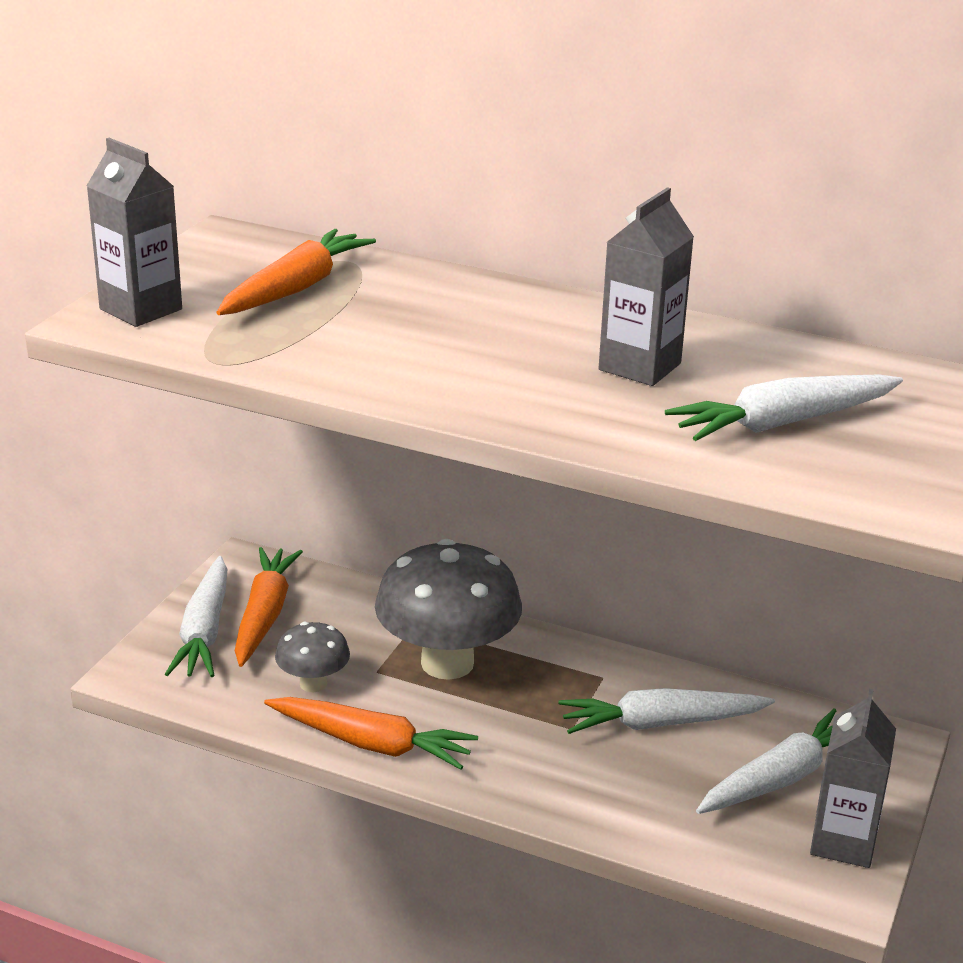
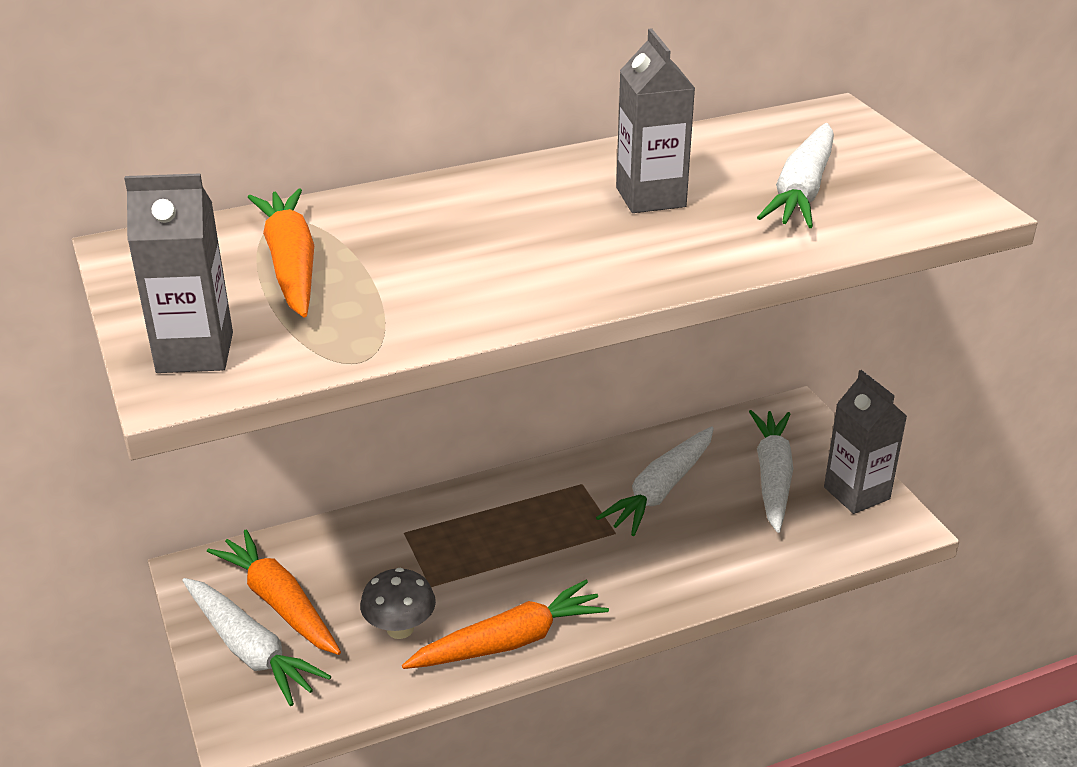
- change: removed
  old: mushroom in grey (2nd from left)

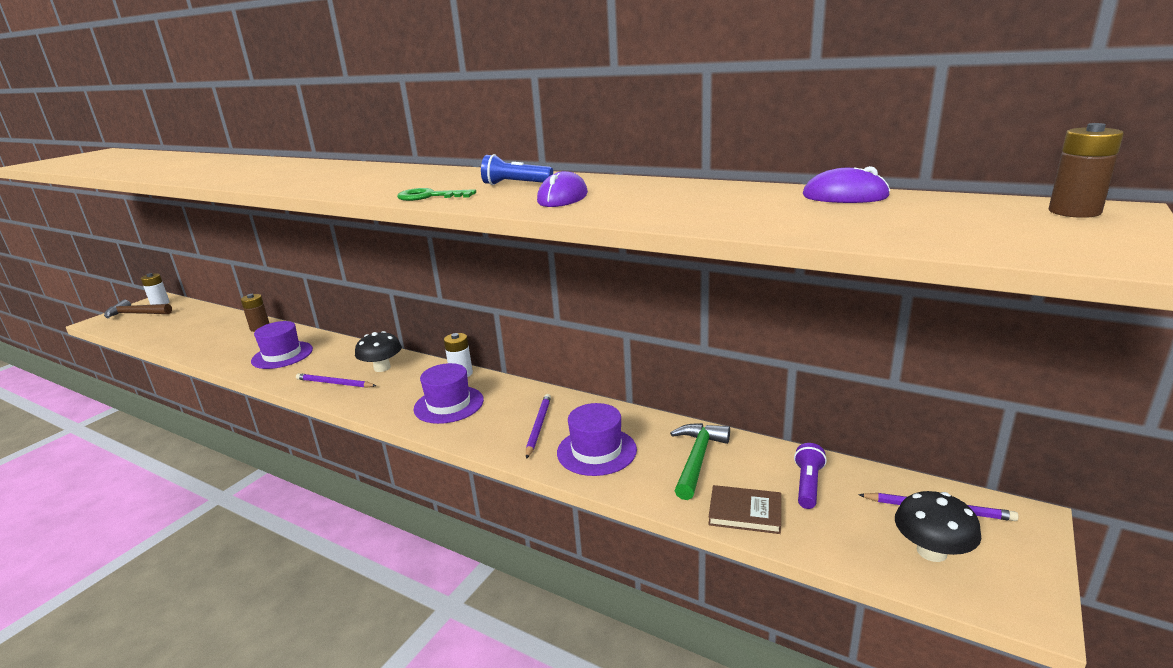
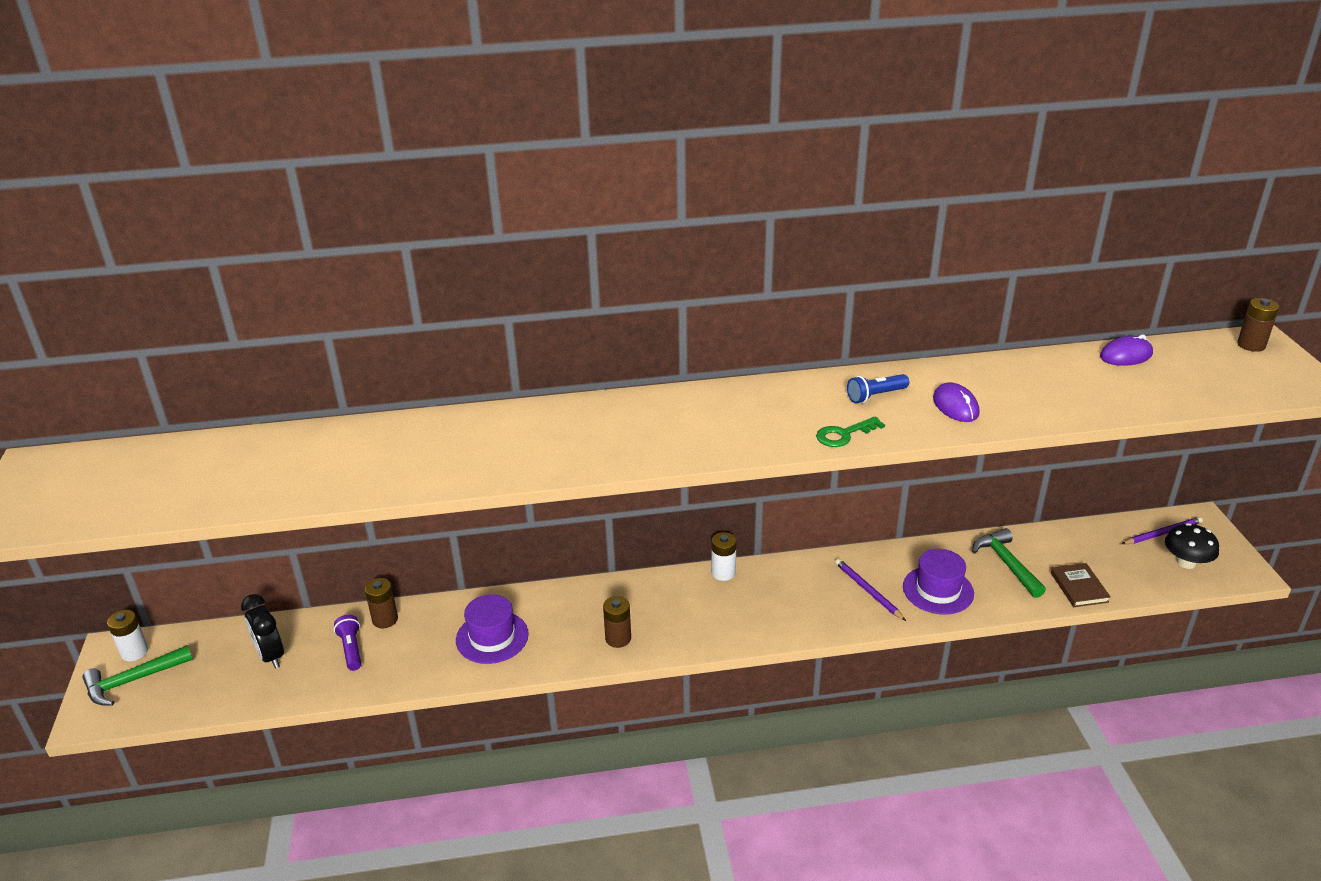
- change: recoloured
  old: hammer in brown
  new: hammer in green (1st from left)
- change: removed
  old: mushroom in black (1st from left)
- change: removed
  old: hat in purple (2nd from left)
- change: replaced
  old: pencil in purple (1st from left)
  new: battery in brown (2nd from left)
- change: moved
  old: flashlight in purple
- change: turned
  old: book in brown
  degrees: -75
- change: added
  new: clock in black

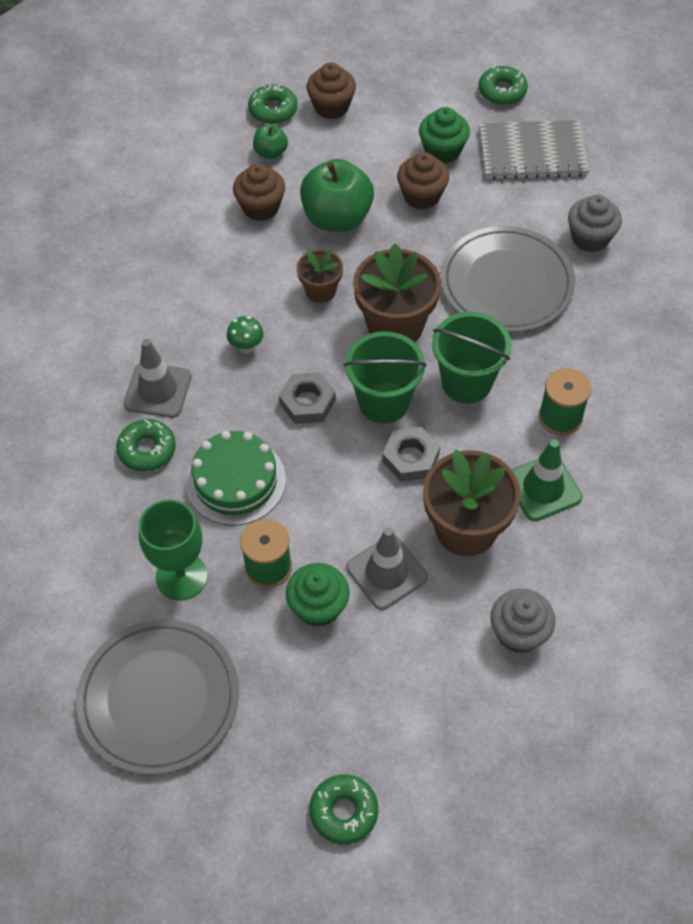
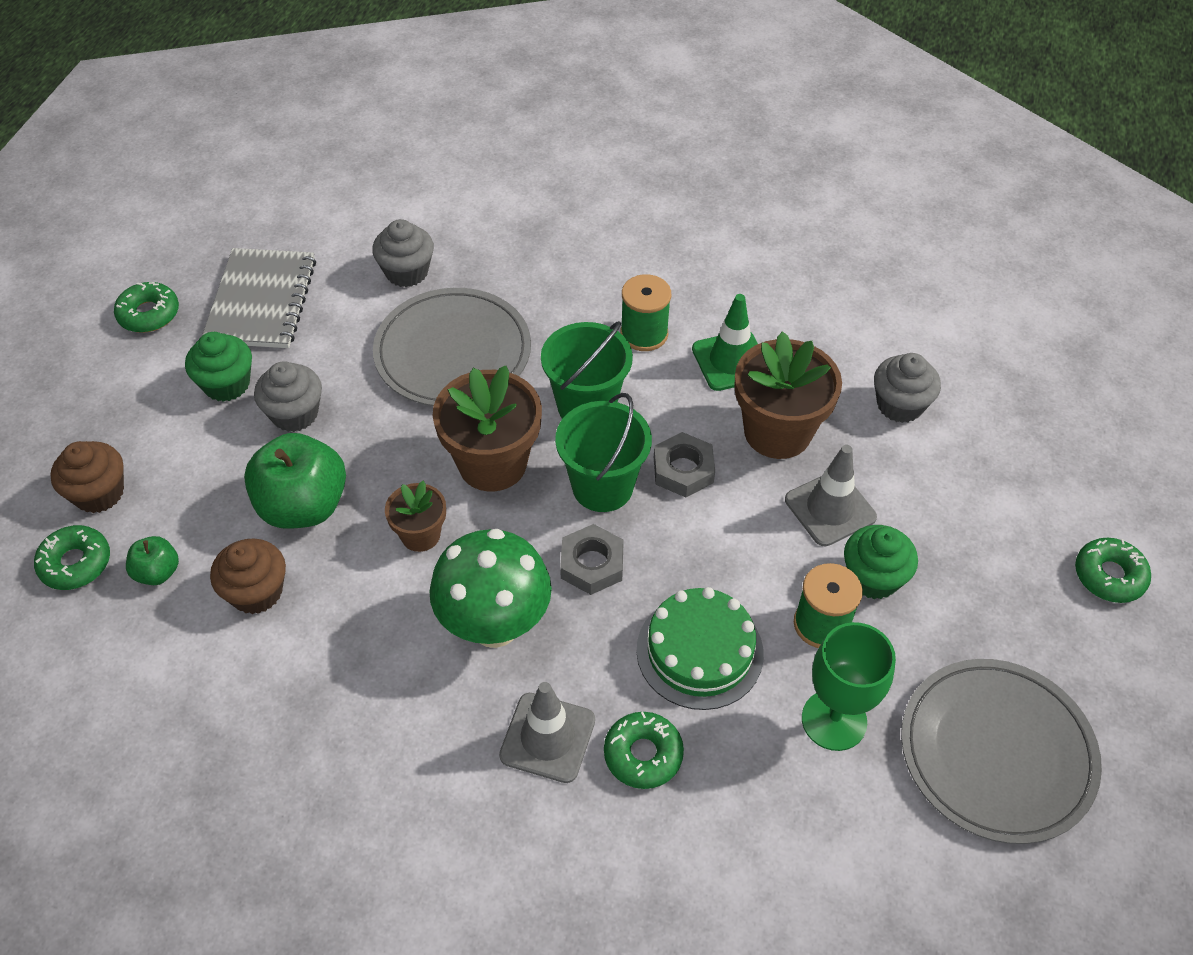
- change: recoloured
  old: cupcake in brown (3rd from left)
  new: cupcake in grey (1st from left)
- change: resized
  old: mushroom in green
  factor: 2.4

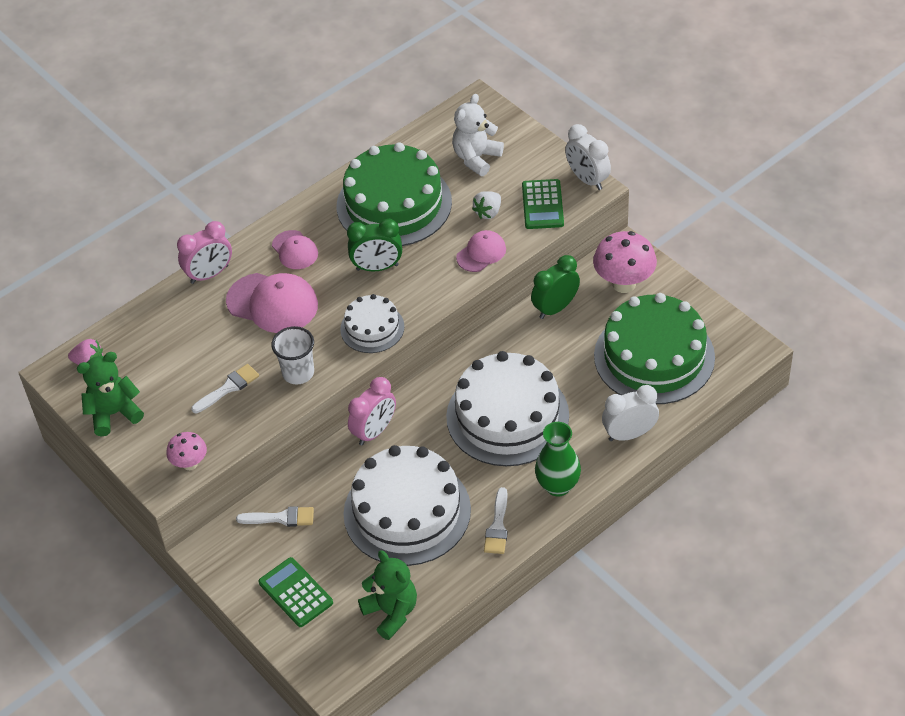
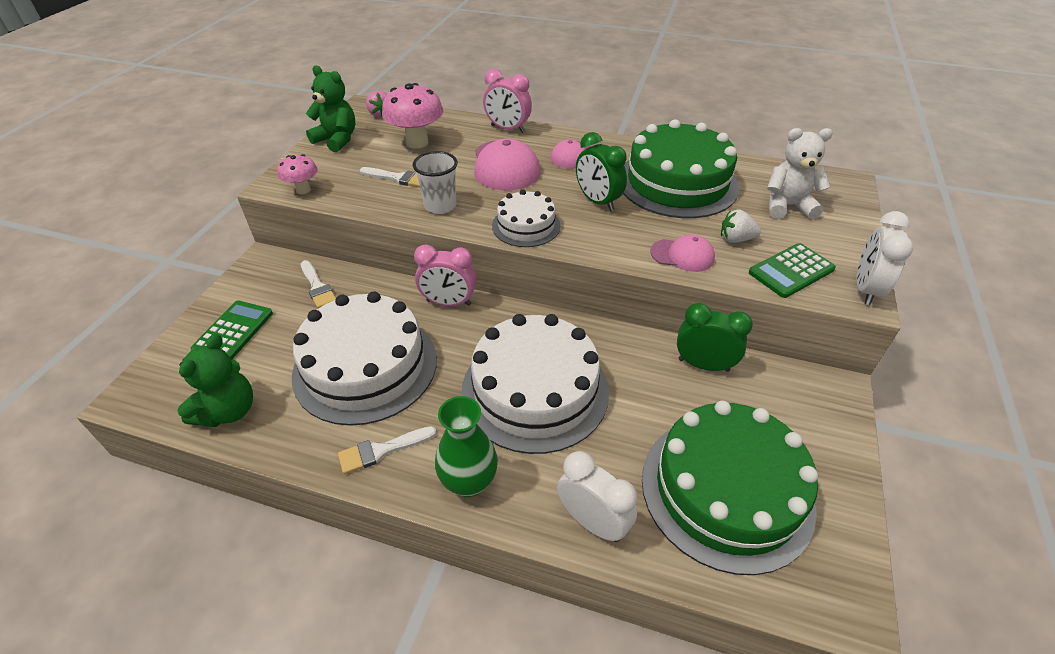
- change: moved
  old: mushroom in pink (2nd from left)

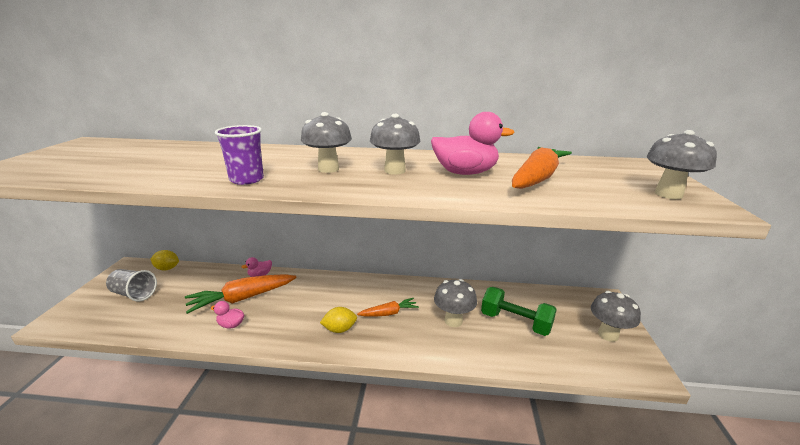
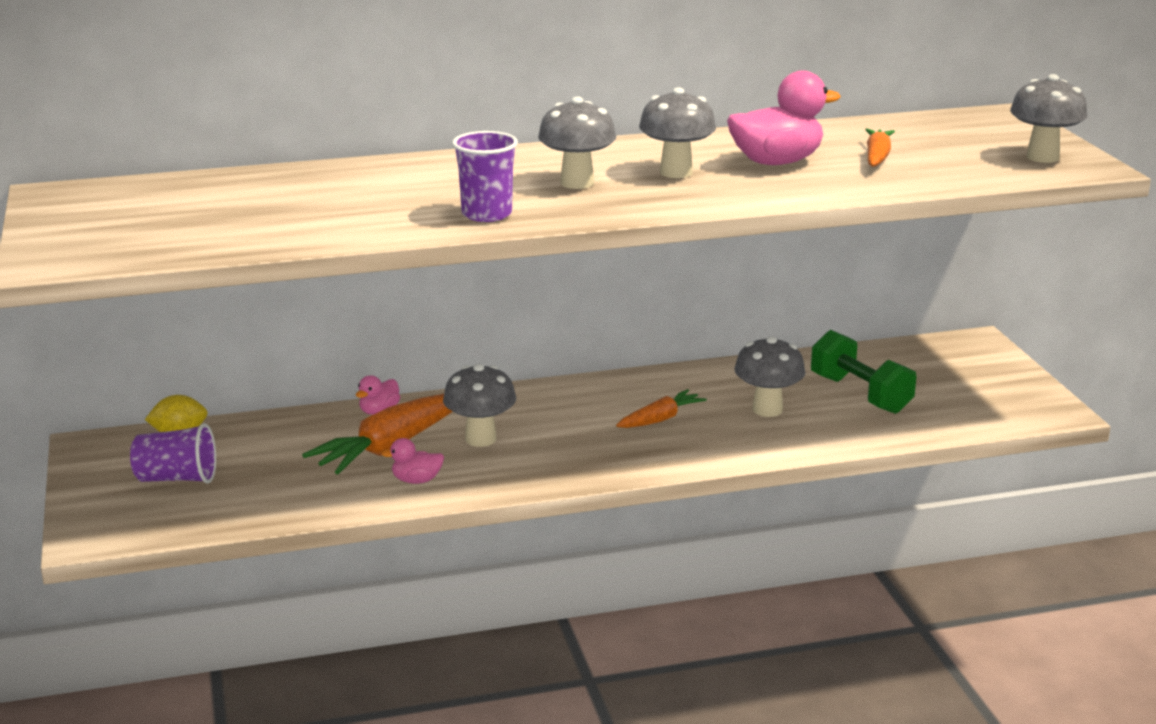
- change: resized
  old: carrot in orange (3rd from left)
  factor: 0.56
- change: recoloured
  old: cup in grey
  new: cup in purple (1st from left)
- change: turned
  old: dumbbell in green
  degrees: 45
- change: moved
  old: mushroom in grey (4th from left in the first image)
  new: mushroom in grey (1st from left)
- change: removed
  old: lemon in yellow (2nd from left)

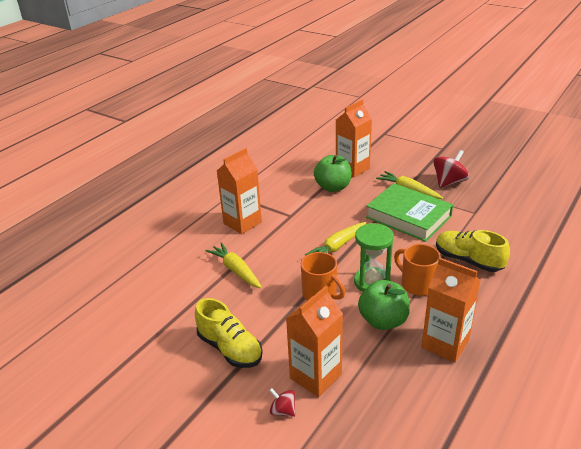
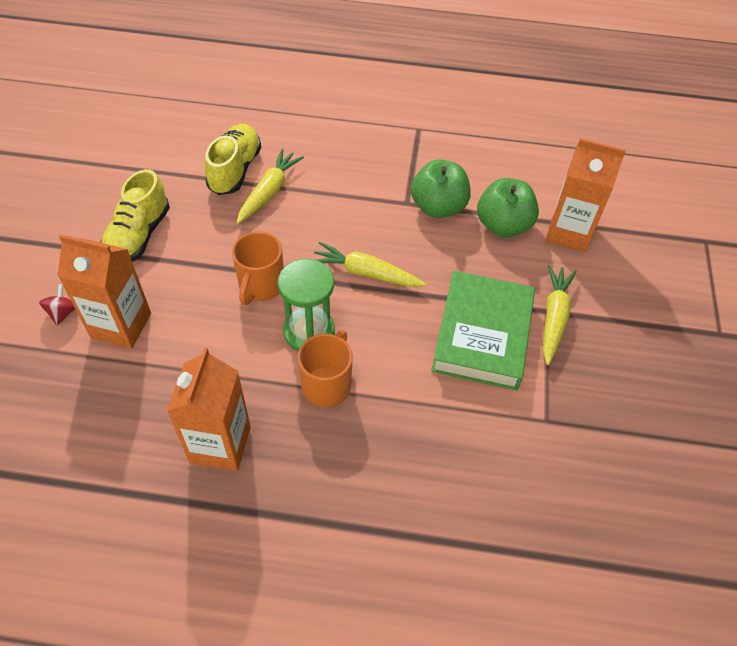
- change: removed
  old: carton in orange (1st from left)
- change: removed
  old: spinning top in red (2nd from left)
- change: moved
  old: shoe in yellow (2nd from left)
- change: moved
  old: apple in green (2nd from left in the first image)
  new: apple in green (1st from left)

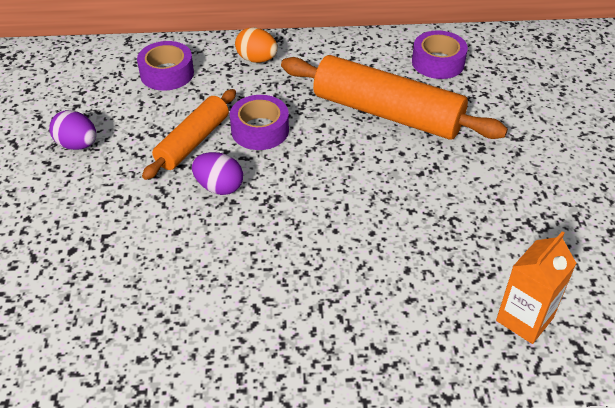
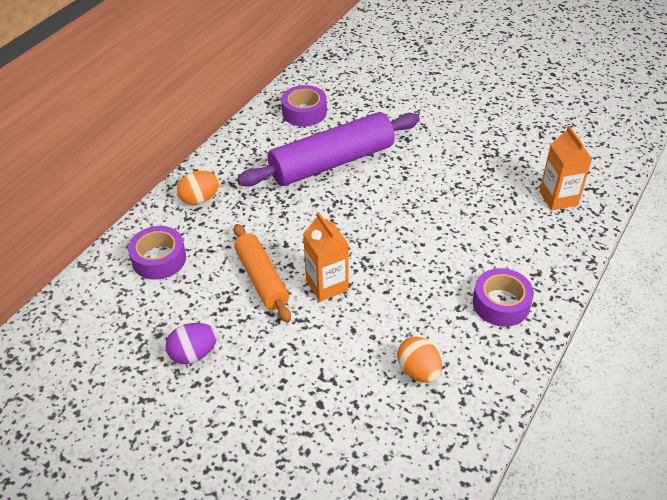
- change: recoloured
  old: rolling pin in orange (2nd from left)
  new: rolling pin in purple
- change: moved
  old: tape in purple (2nd from left in the first image)
  new: tape in purple (3rd from left)
- change: replaced
  old: egg in purple (2nd from left)
  new: carton in orange (1st from left)
- change: added
  new: egg in orange (2nd from left)

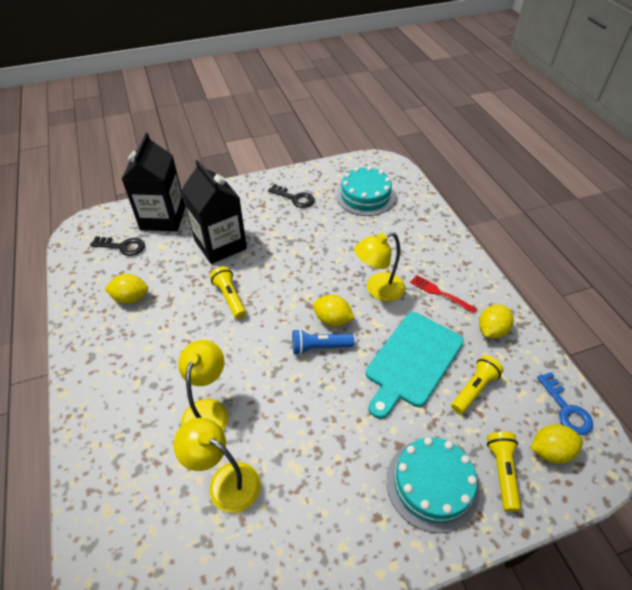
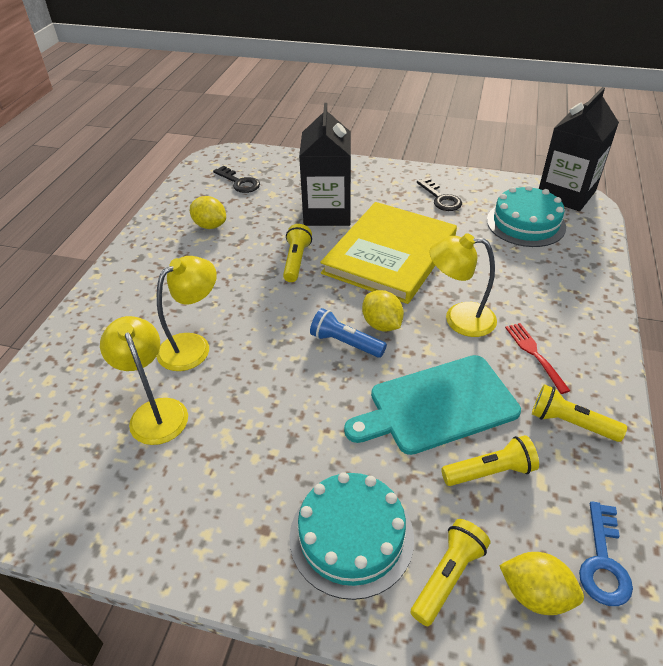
- change: moved
  old: carton in black (1st from left in the first image)
  new: carton in black (2nd from left)
- change: replaced
  old: lemon in yellow (3rd from left)
  new: flashlight in yellow (4th from left)
- change: added
  new: book in yellow

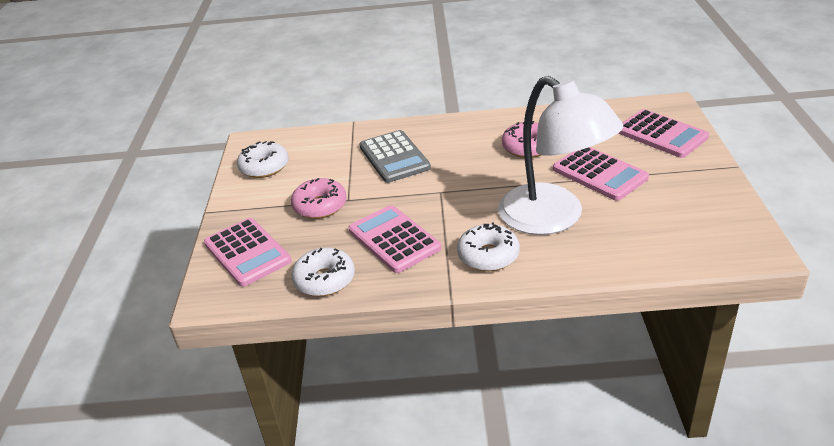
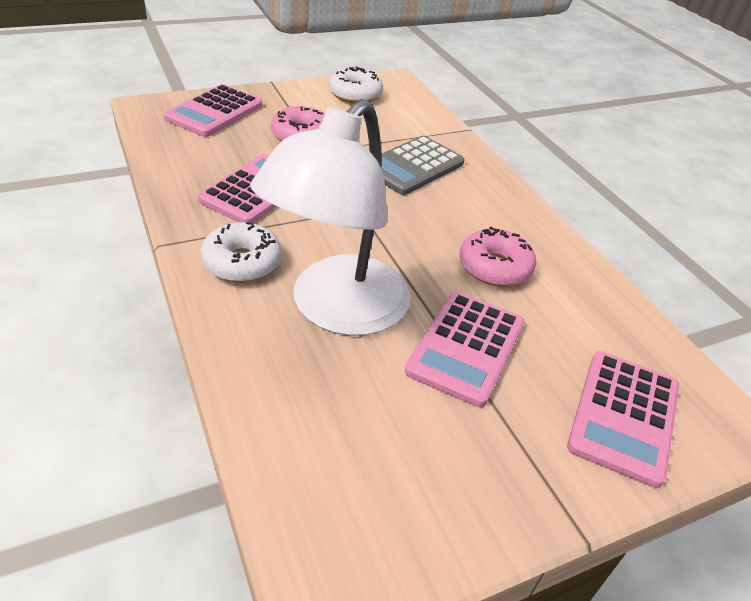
- change: removed
  old: donut in white (2nd from left)

